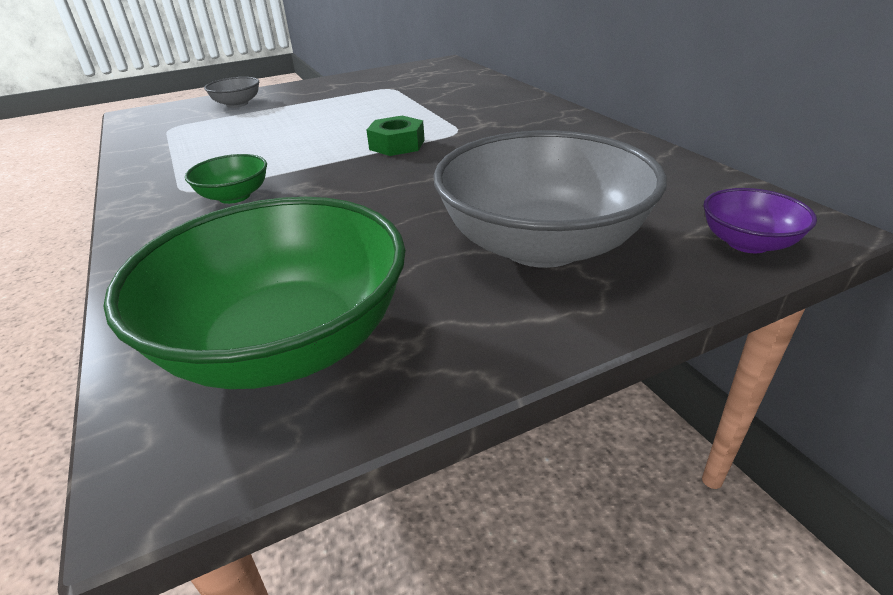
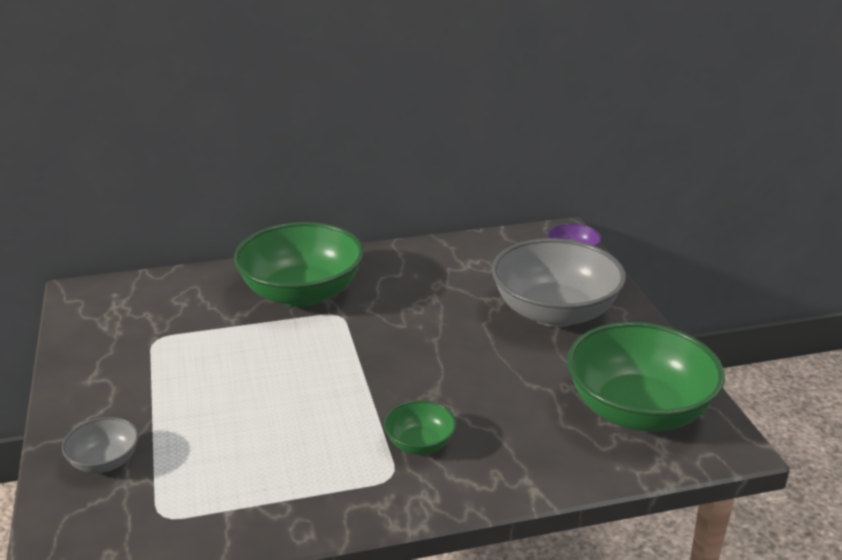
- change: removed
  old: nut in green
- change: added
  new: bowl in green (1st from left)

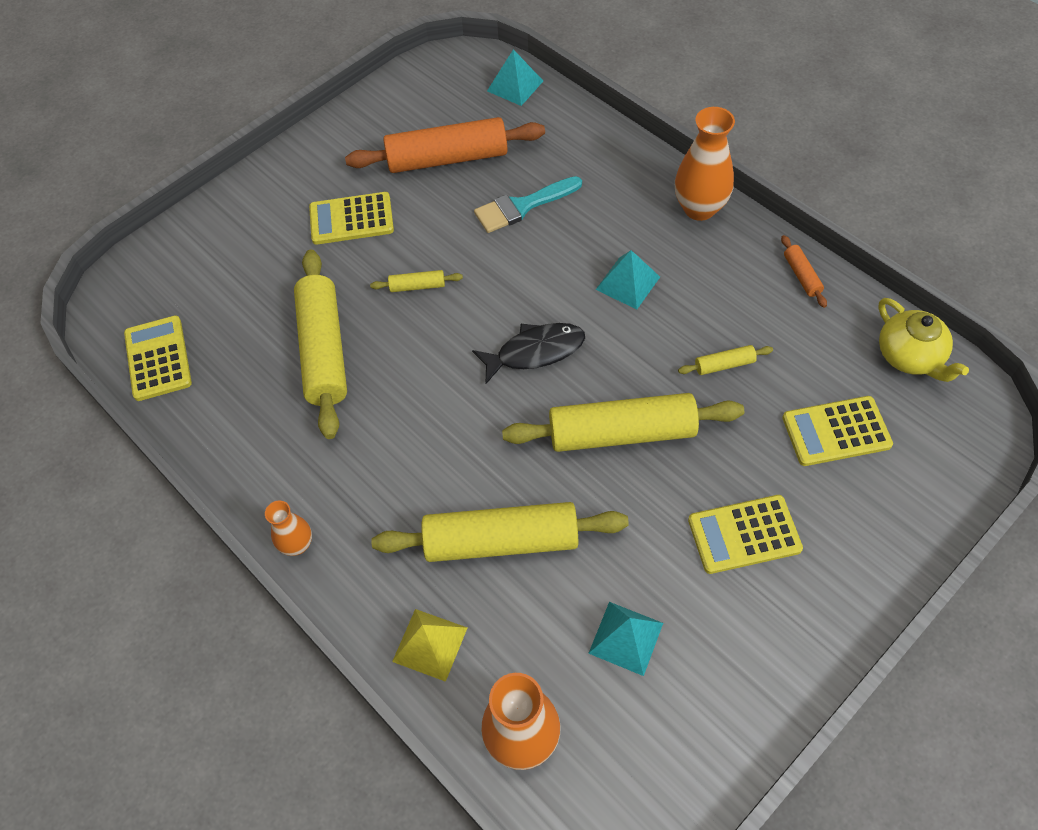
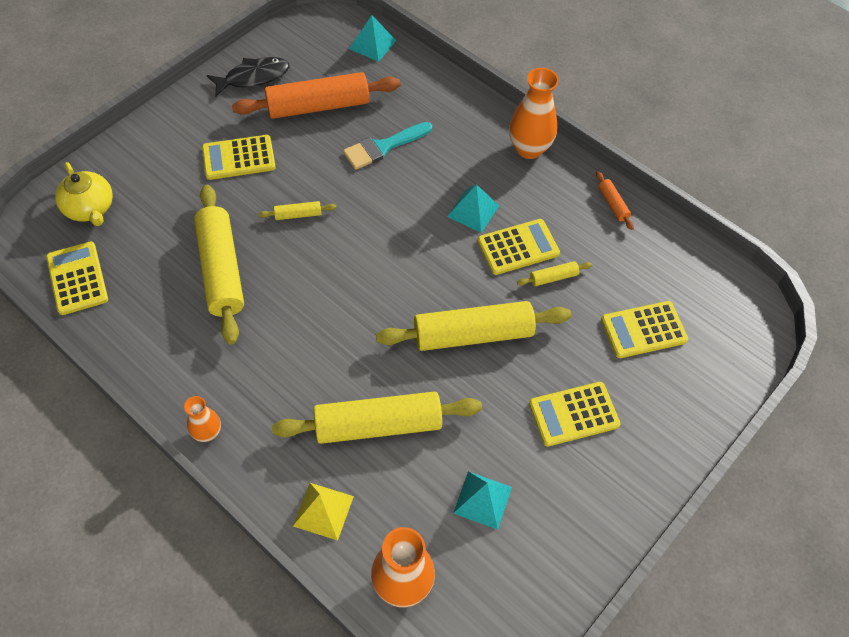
- change: moved
  old: teapot in yellow
- change: moved
  old: fish in black
- change: added
  new: calculator in yellow (3rd from left)

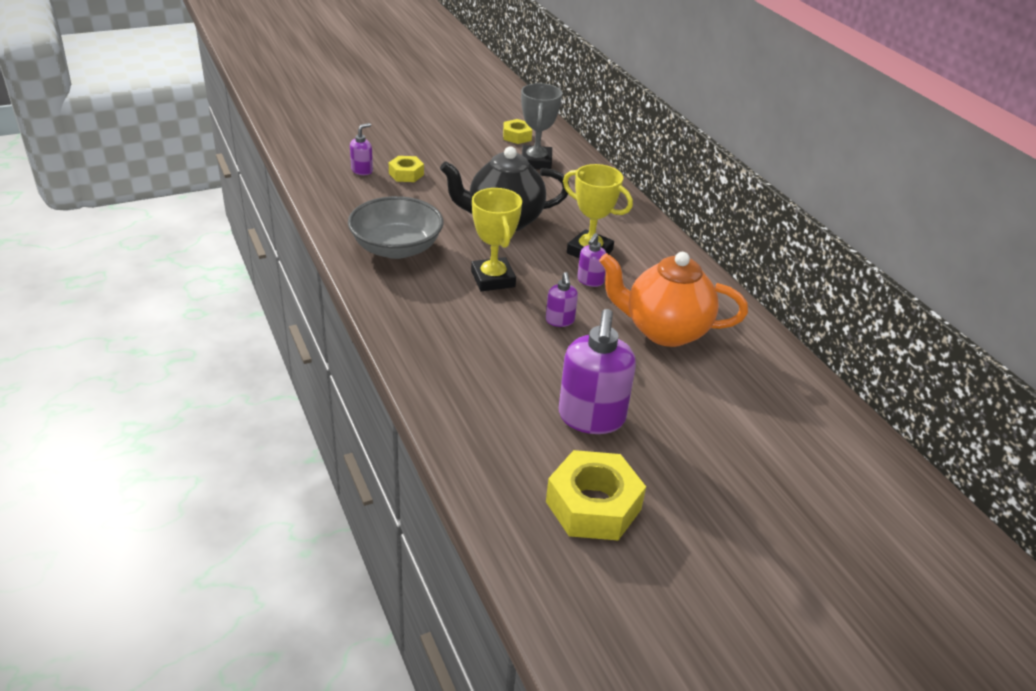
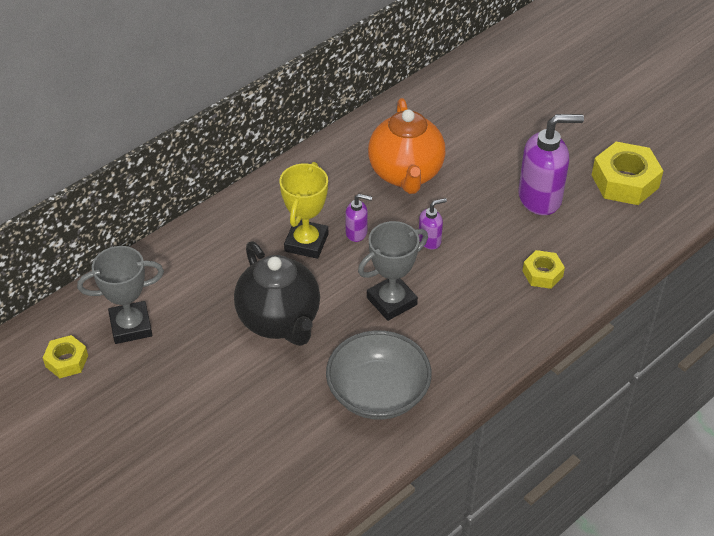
- change: removed
  old: soap dispenser in purple (1st from left)
- change: moved
  old: nut in yellow (1st from left in the first image)
  new: nut in yellow (2nd from left)
- change: recoloured
  old: trophy in yellow (1st from left)
  new: trophy in grey (2nd from left)

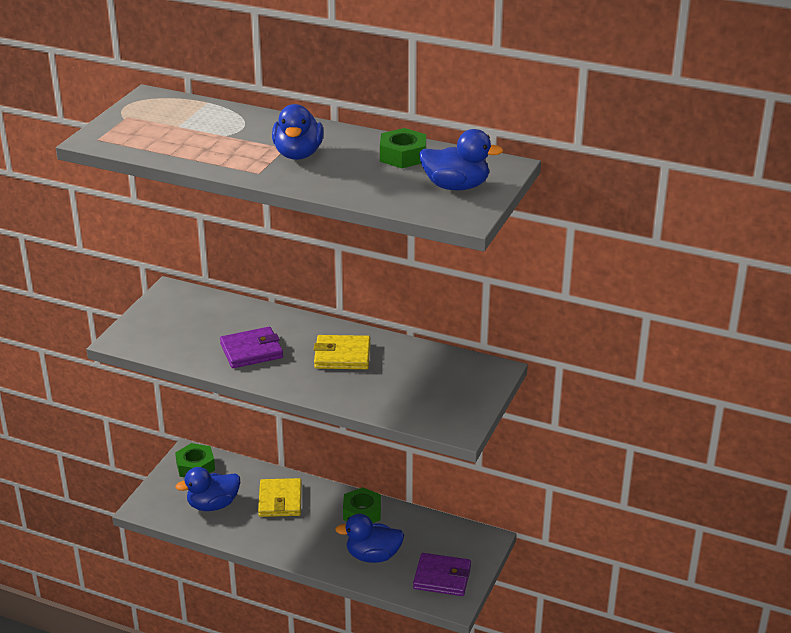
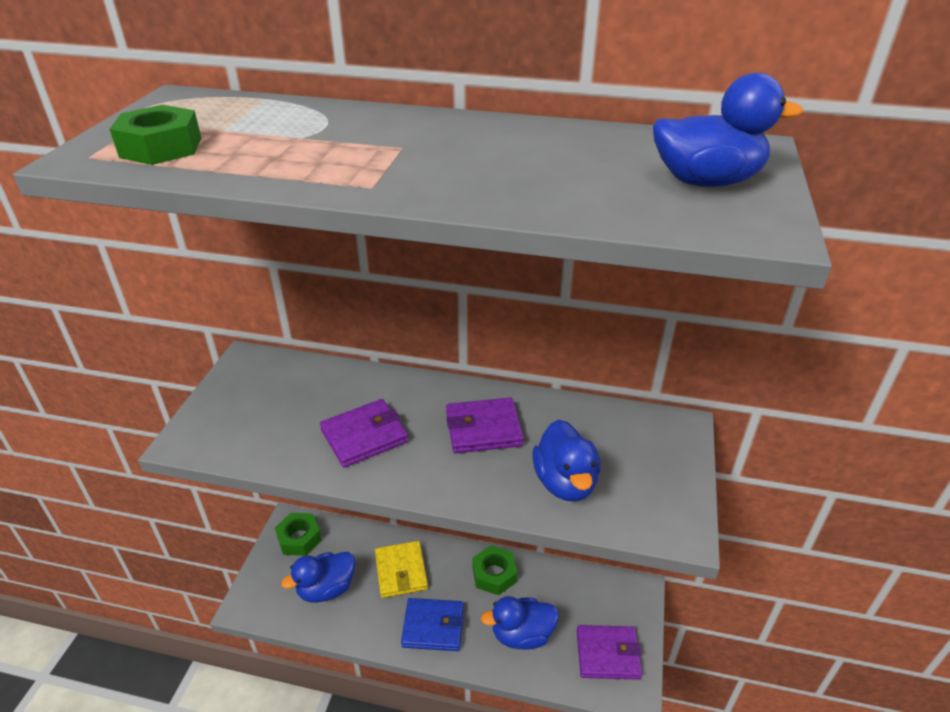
- change: moved
  old: duck in blue (2nd from left in the first image)
  new: duck in blue (3rd from left)
- change: moved
  old: nut in green (3rd from left in the first image)
  new: nut in green (1st from left)
- change: recoloured
  old: wallet in yellow (2nd from left)
  new: wallet in purple (2nd from left)
- change: added
  new: wallet in blue

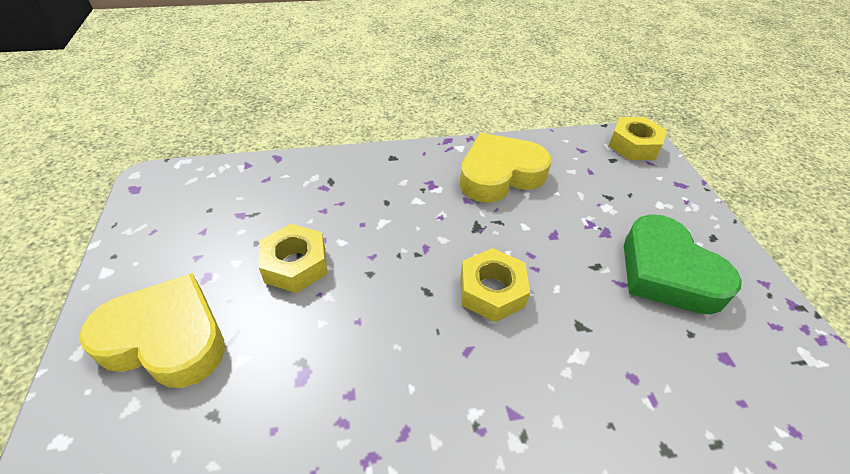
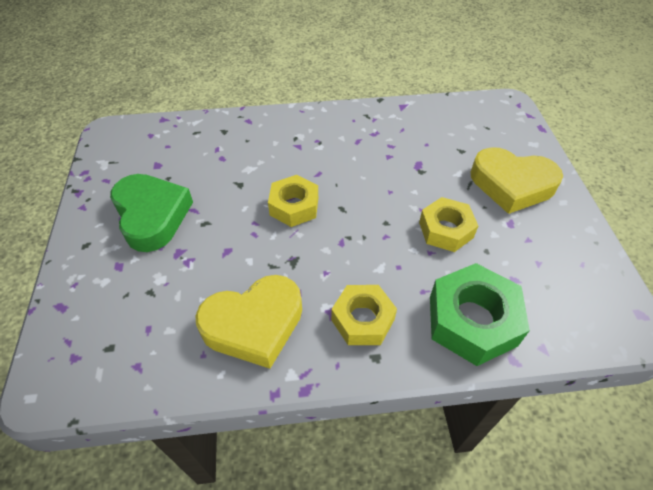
- change: moved
  old: nut in yellow (3rd from left in the first image)
  new: nut in yellow (2nd from left)
- change: added
  new: nut in green

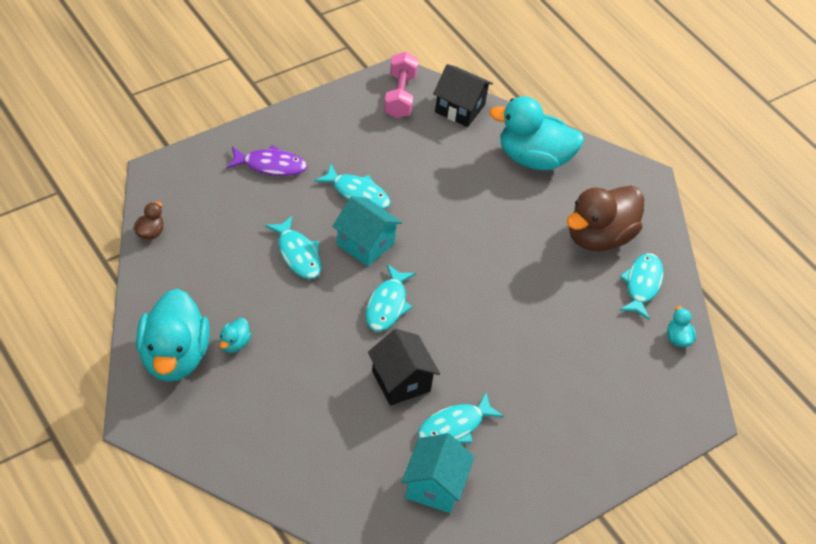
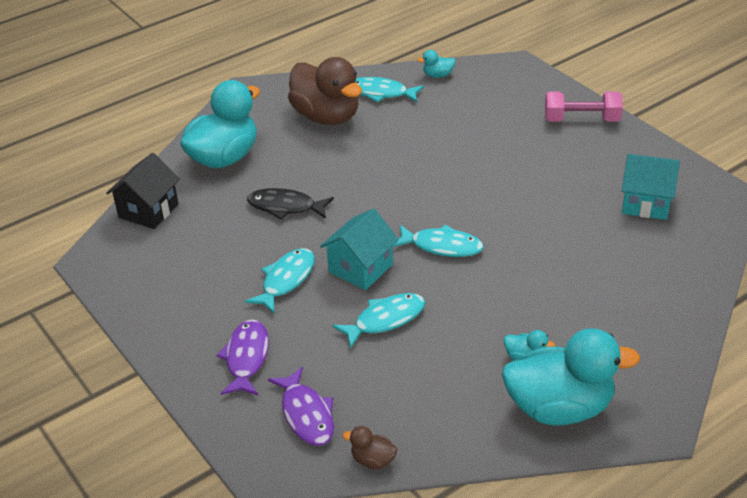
- change: moved
  old: dumbbell in pink
- change: turned
  old: duck in turquoise (3rd from left in the first image)
  degrees: -150
- change: removed
  old: house in black (1st from left)
- change: removed
  old: fish in turquoise (4th from left)
- change: added
  new: fish in black
- change: added
  new: fish in purple (2nd from left)

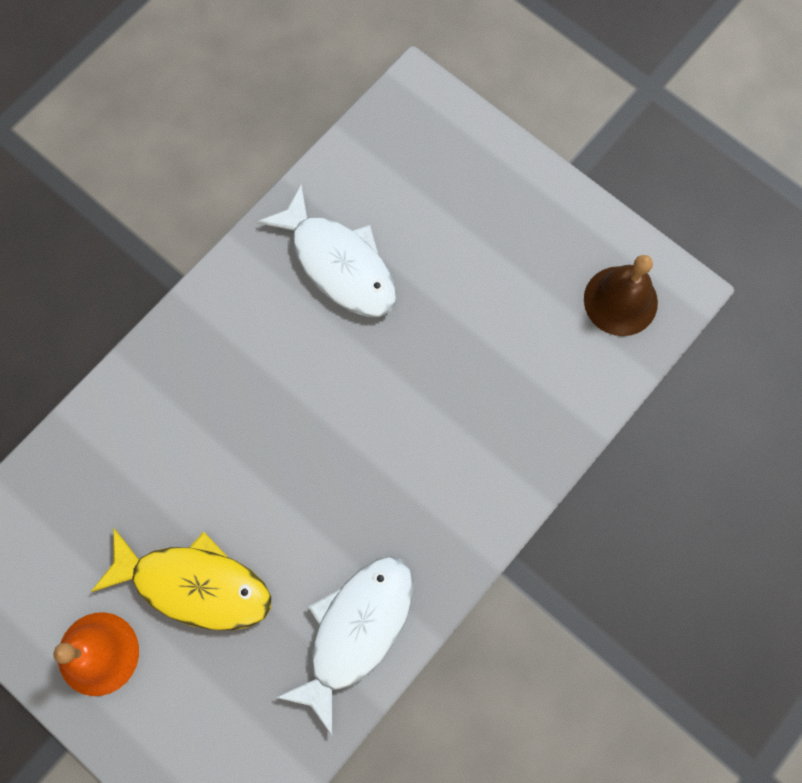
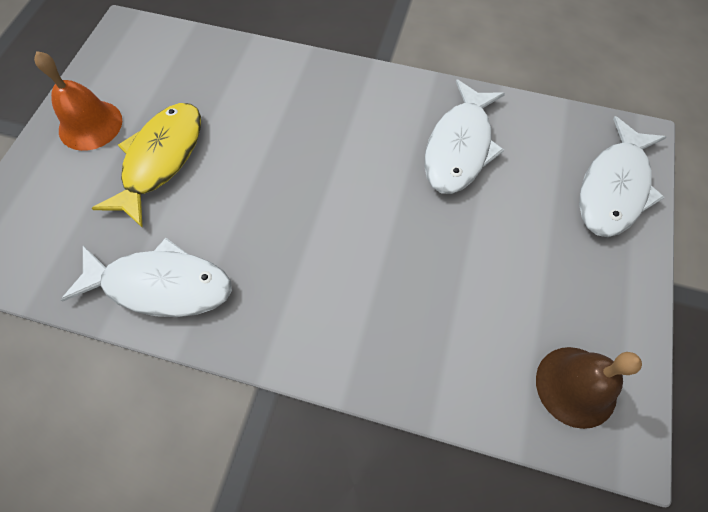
- change: turned
  old: fish in yellow
  degrees: -150
- change: added
  new: fish in white (3rd from left)

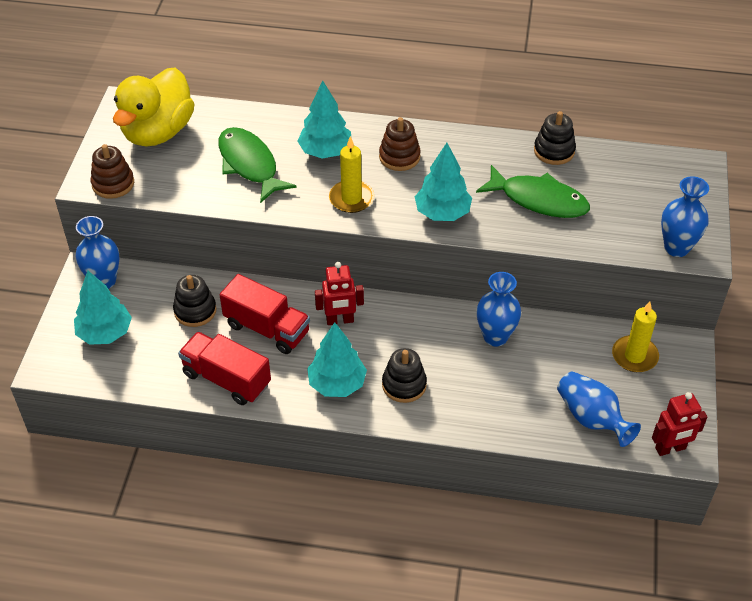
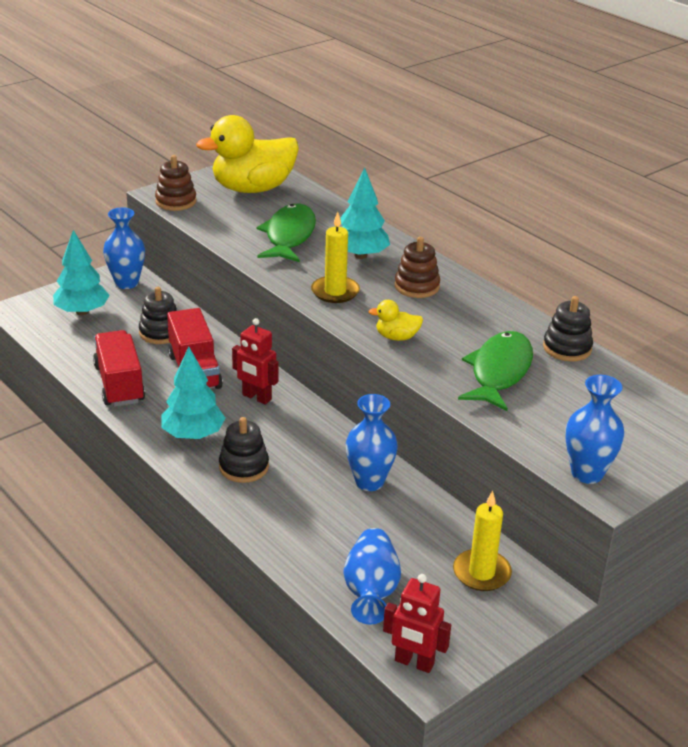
- change: replaced
  old: tree in turquoise (4th from left)
  new: duck in yellow (2nd from left)
- change: turned
  old: fish in green (2nd from left)
  degrees: -135

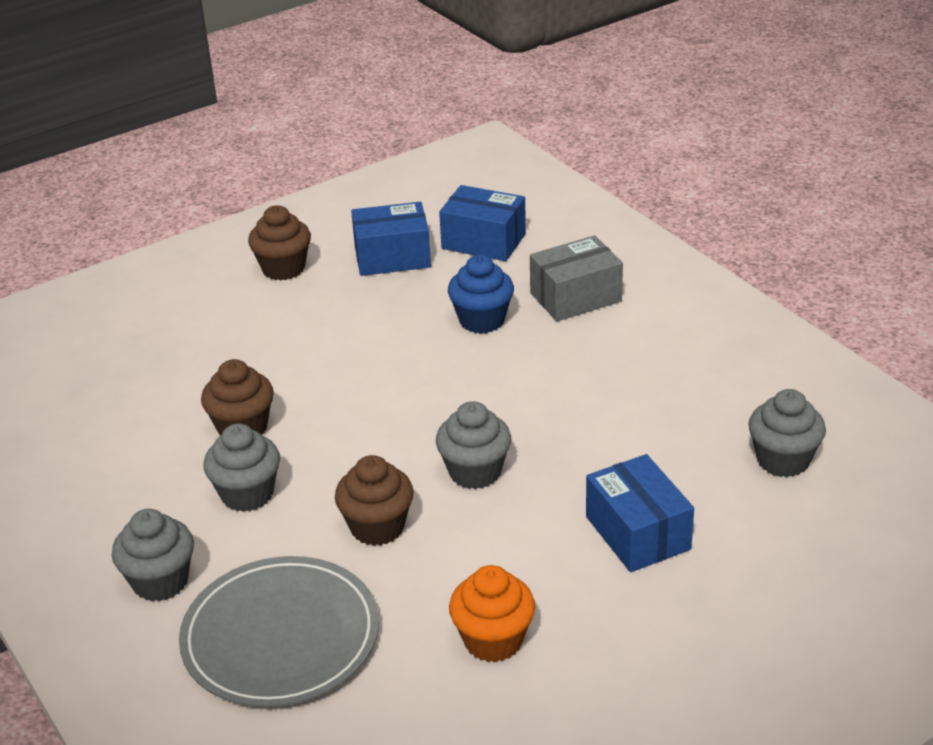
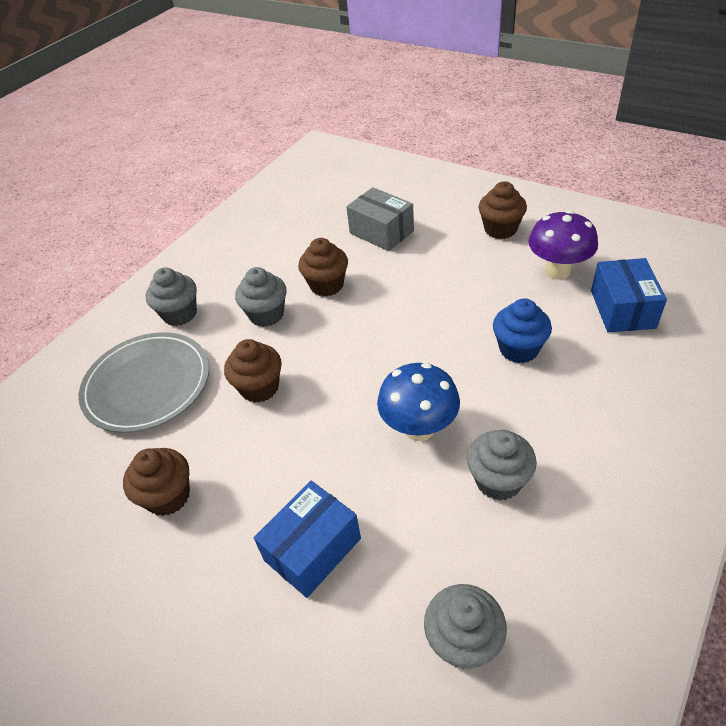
- change: replaced
  old: box in blue (1st from left)
  new: mushroom in purple
- change: moved
  old: box in grey
- change: moved
  old: cupcake in grey (3rd from left in the first image)
  new: cupcake in grey (4th from left)
- change: recoloured
  old: cupcake in orange
  new: cupcake in brown (1st from left)
- change: added
  new: mushroom in blue

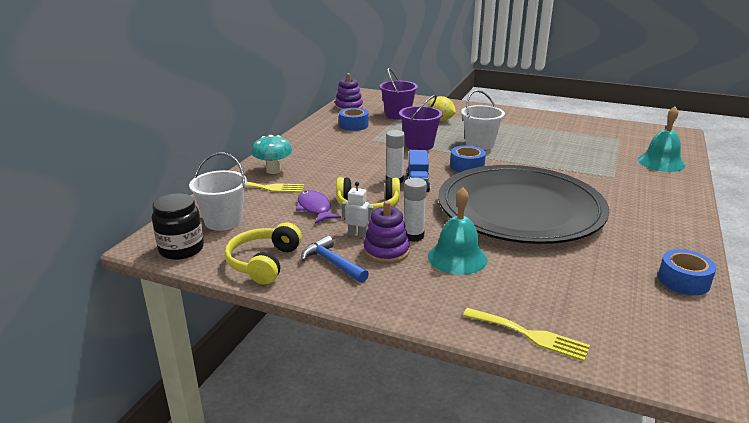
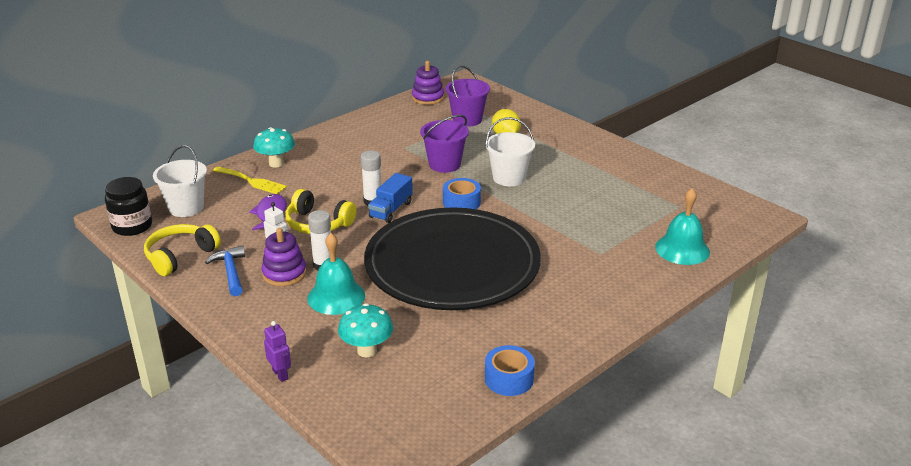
- change: removed
  old: tape in blue (1st from left)
- change: removed
  old: fork in yellow (2nd from left)
- change: added
  new: mushroom in turquoise (2nd from left)
- change: added
  new: robot in purple

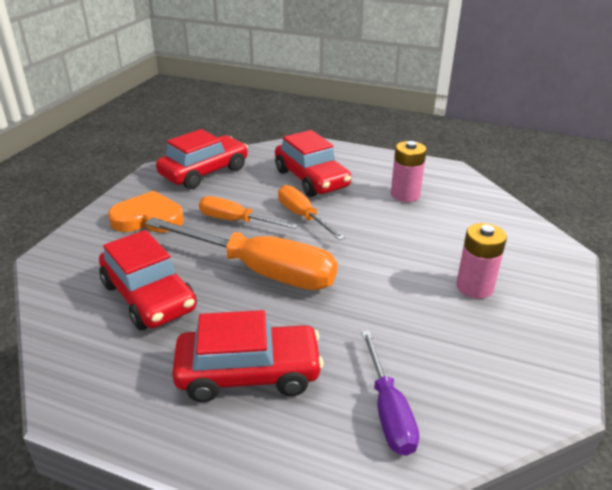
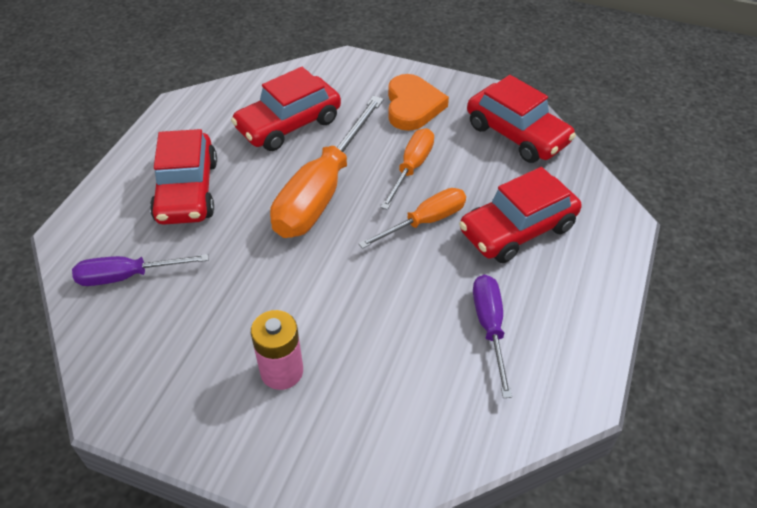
- change: replaced
  old: battery in pink (1st from left)
  new: screwdriver in purple (2nd from left)

